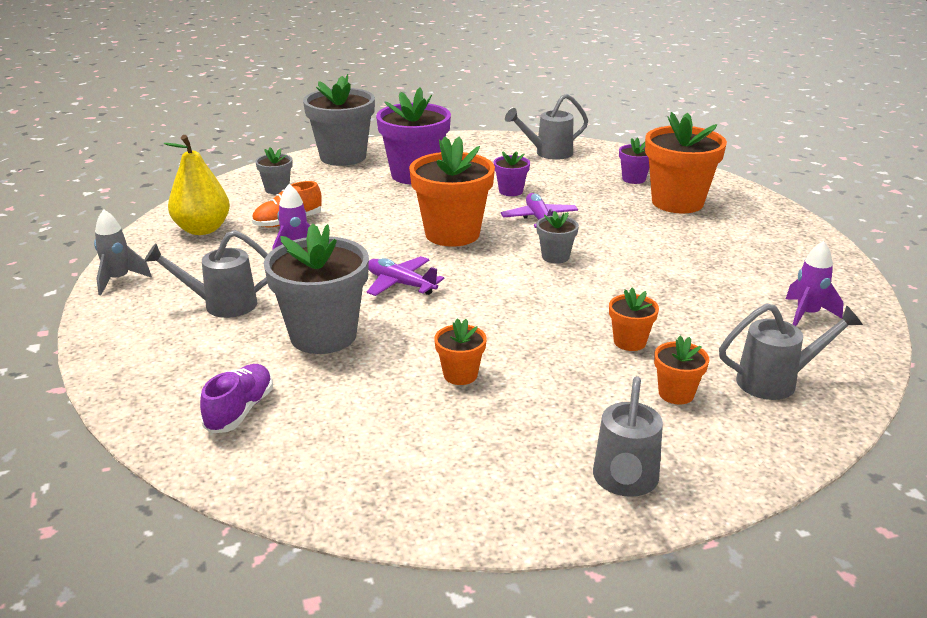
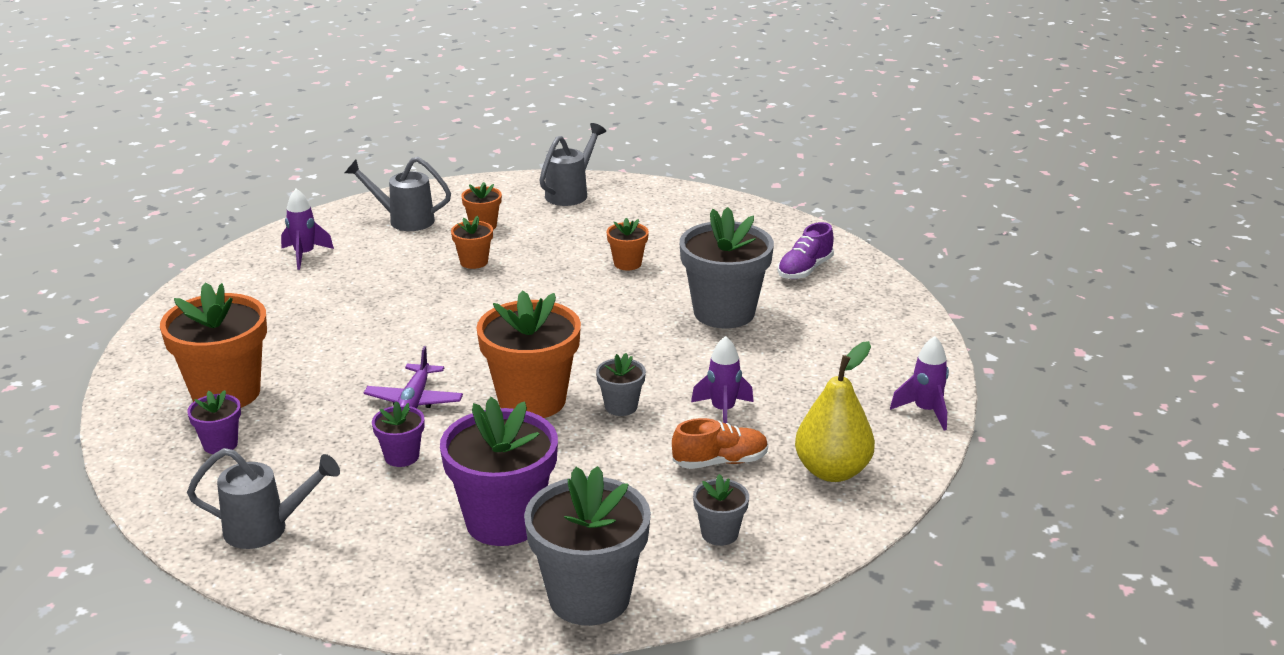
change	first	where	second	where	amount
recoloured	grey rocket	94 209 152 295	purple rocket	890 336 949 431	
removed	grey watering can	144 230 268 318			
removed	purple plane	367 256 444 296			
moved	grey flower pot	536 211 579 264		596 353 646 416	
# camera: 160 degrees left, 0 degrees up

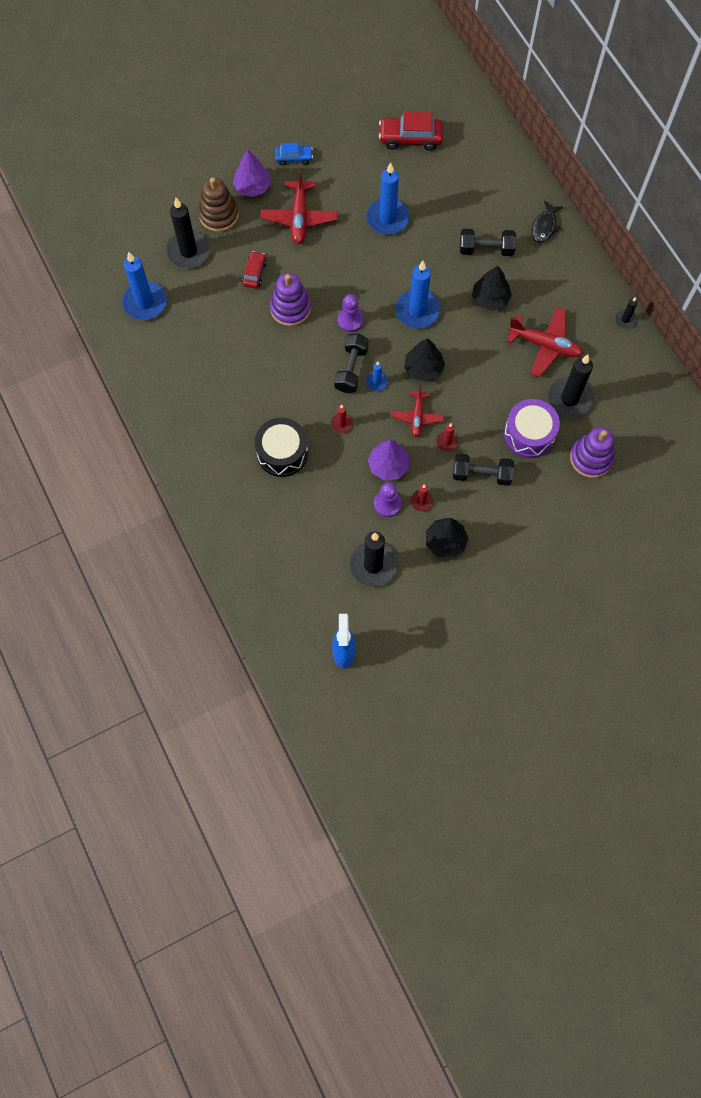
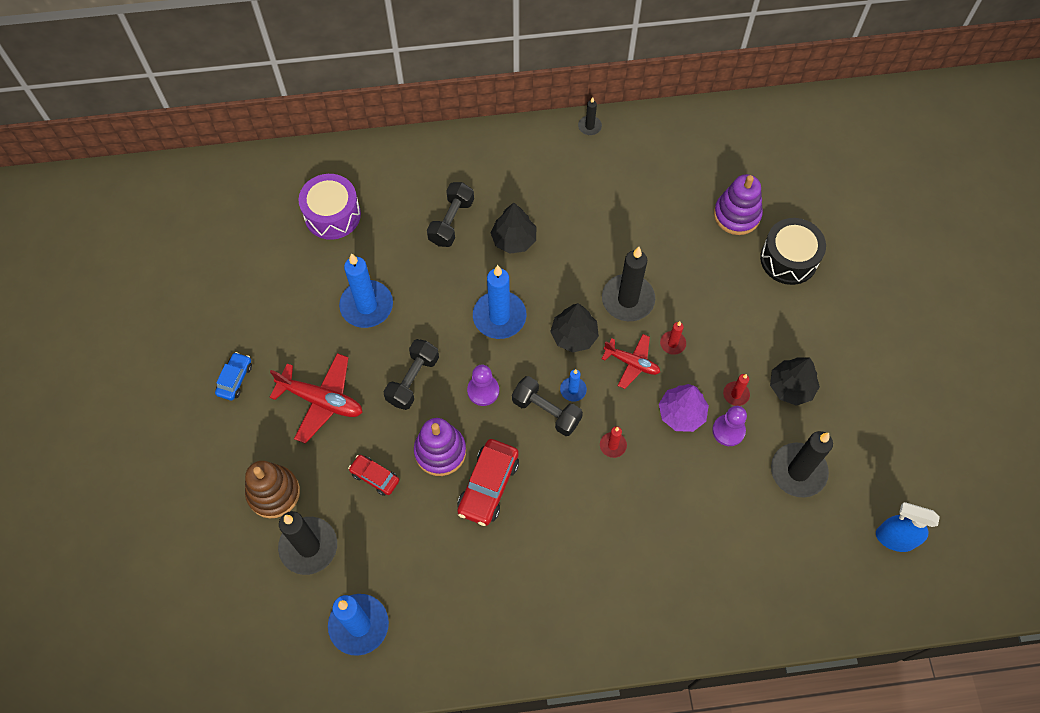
change	first	where	second	where	amount
removed	purple tree	233 150 271 197			
moved	black drum	255 418 308 477		760 218 826 285	
moved	red car	379 112 443 151		457 439 519 526	
moved	black dumbbell	453 453 514 486		384 339 439 410	
moved	purple drum	504 399 560 458		299 174 361 240	
removed	red plane	506 307 584 377			
removed	black fish	531 200 563 243			
moved	black candle	547 355 594 418		602 247 655 321	
# camera: 70 degrees left, 5 degrees down

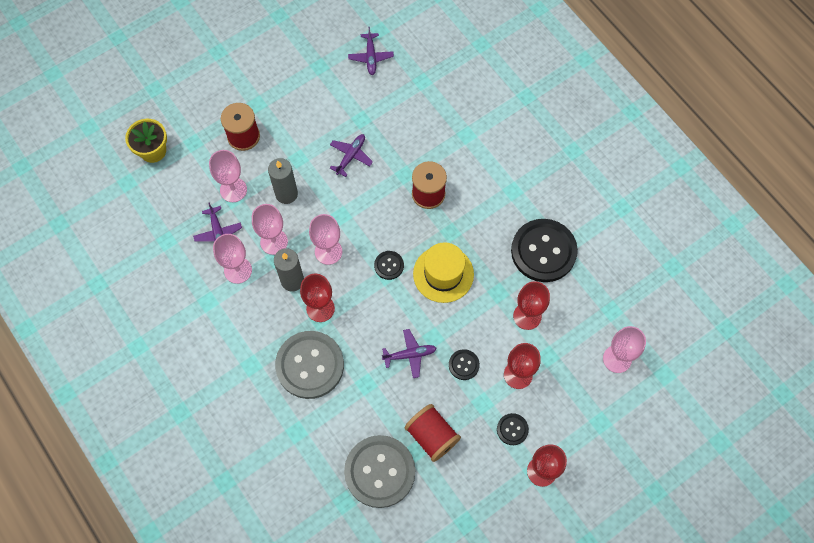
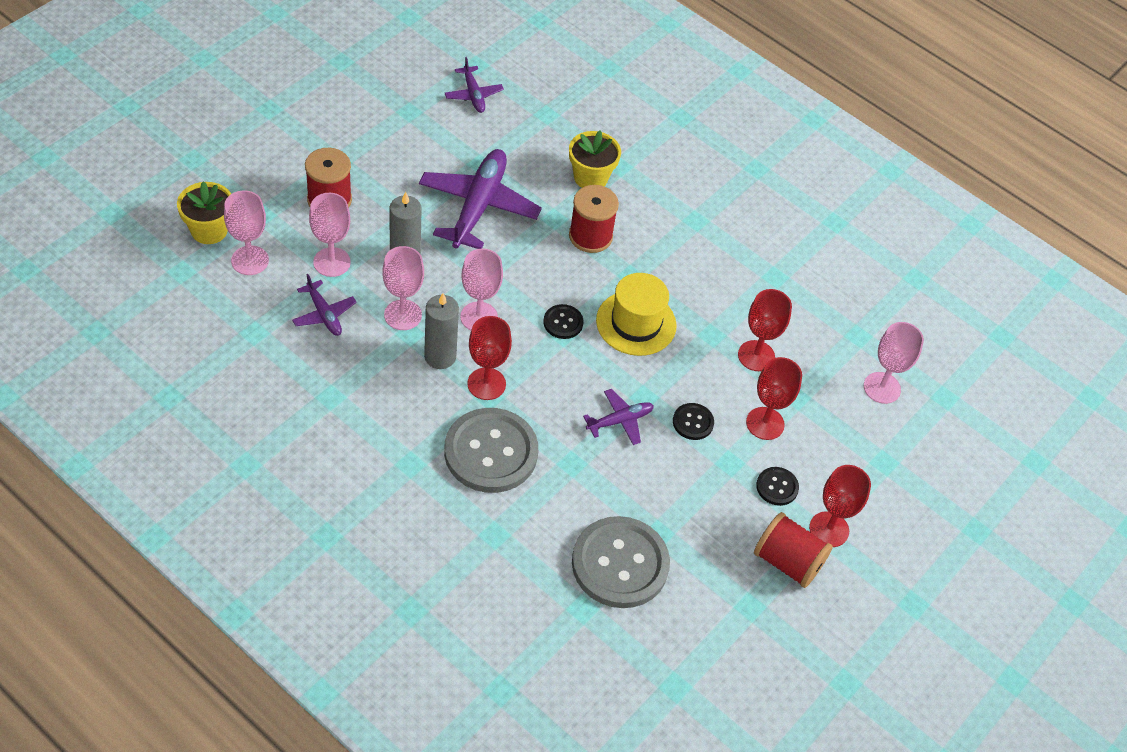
change	first	where	second	where	amount
moved	pink goblet	213 234 252 284		224 190 269 275	
resized	purple plane	330 134 373 177		419 149 542 249	x1.99
moved	red spool	405 404 461 462		754 512 833 588	
removed	black button	511 219 578 282			
added			yellow flower pot	569 130 621 188	
# camera: 20 degrees left, 15 degrees down

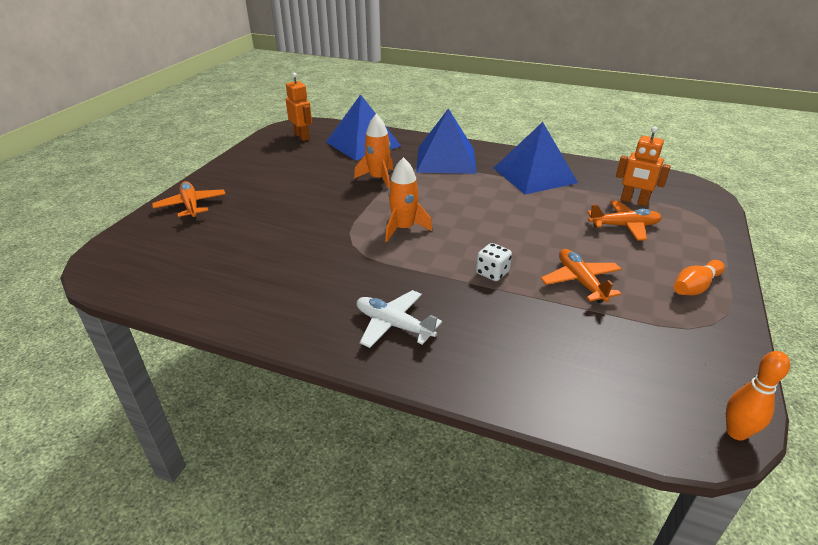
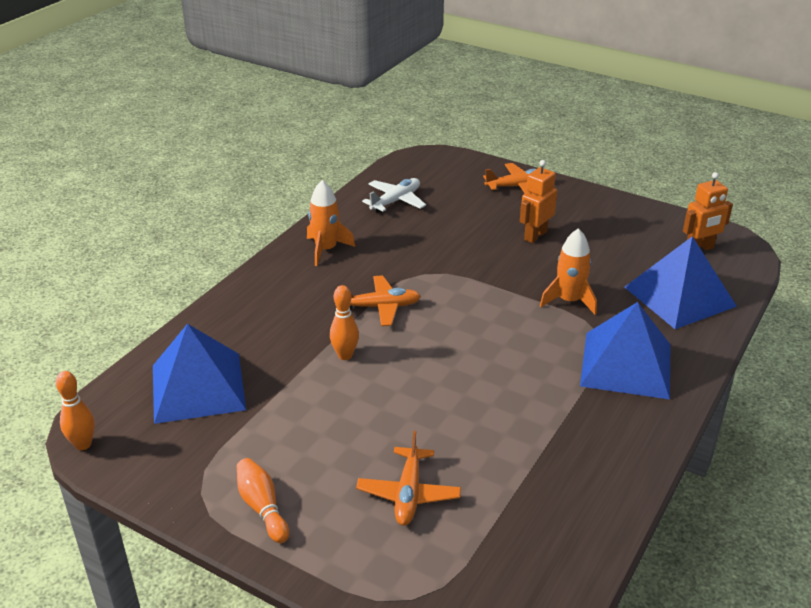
change	first	where	second	where	amount
moved	white plane	357 290 442 348		362 178 426 213	
moved	orange rocket	385 157 432 242		307 180 355 266	
replaced	white dice	476 243 512 281	orange bowling pin	330 285 359 360	
moved	blue pyramid	494 122 578 194		153 324 246 424	
moved	orange plane	541 249 621 303		337 275 421 326	
moved	orange robot	616 127 671 206		520 160 557 243	
# camera: 100 degrees right, 0 degrees up

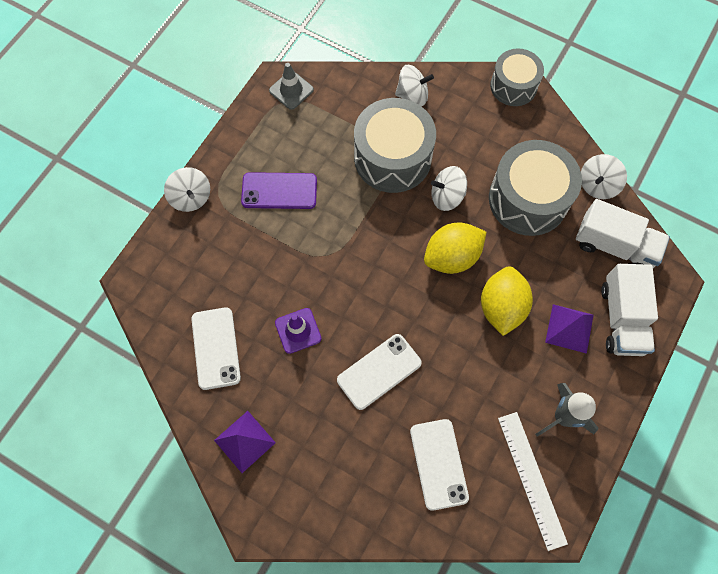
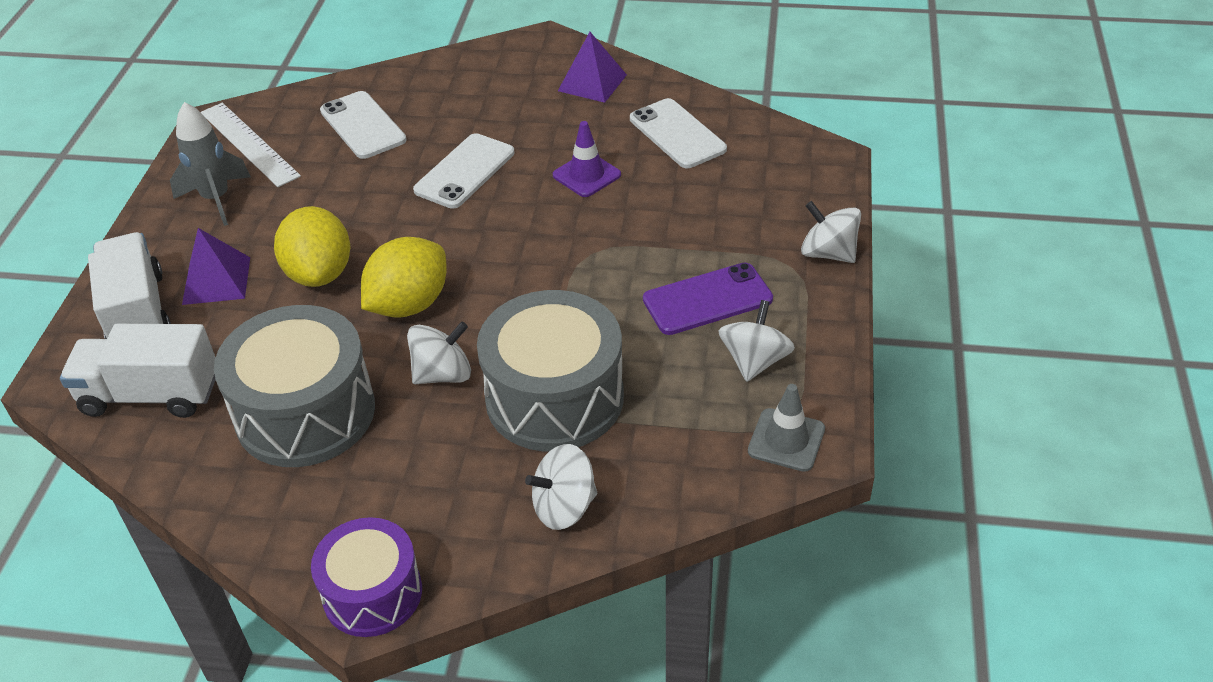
change	first	where	second	where	amount
recoloured	grey drum	490 48 544 106	purple drum	311 517 422 637	
moved	white spinning top	581 154 627 199		718 300 795 382	
# camera: 160 degrees right, 25 degrees down

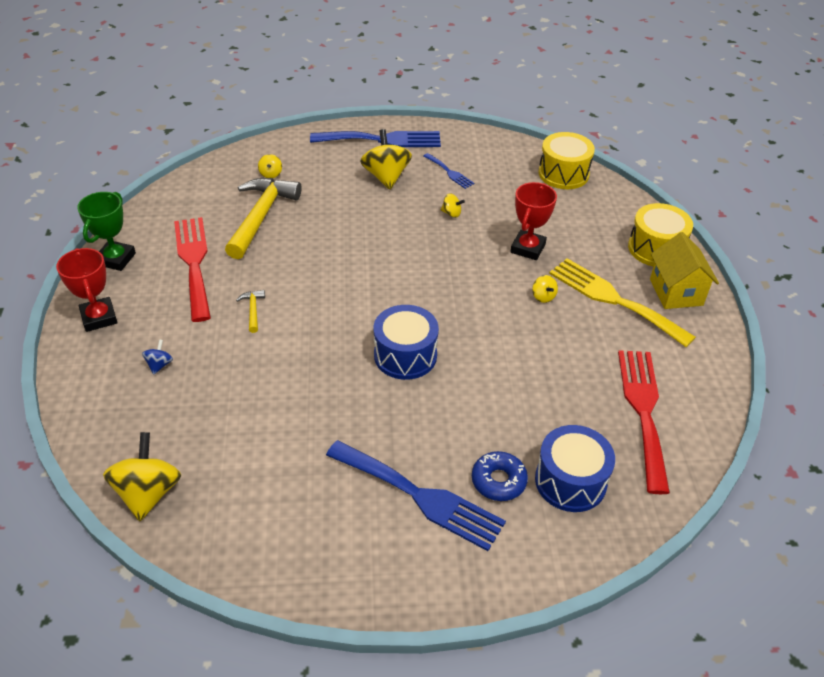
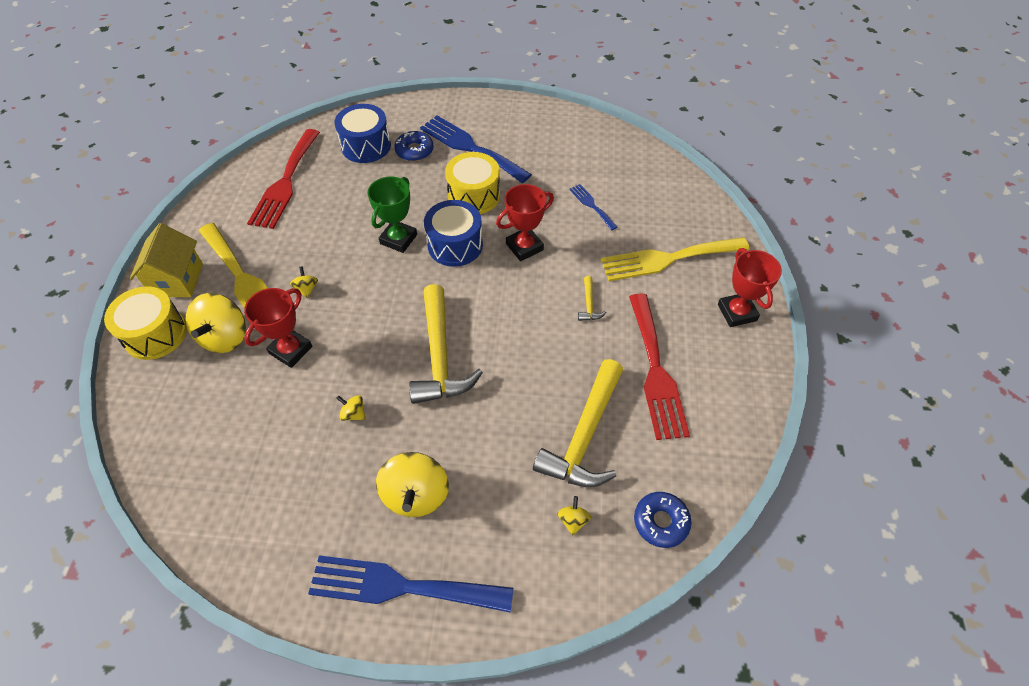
change	first	where	second	where	amount
moved	green trophy	77 192 136 271		368 176 417 253	
moved	yellow spinning top	103 432 181 521		186 293 246 353	
replaced	blue spinning top	142 339 173 375	yellow fork	600 237 750 281	
moved	blue fork	423 153 474 189		569 184 617 231	
moved	yellow drum	538 132 595 189		445 152 500 214	
added			yellow hammer	409 284 483 404	
added			red trophy	496 184 554 261	
added			blue donut	634 492 691 548	
# camera: 170 degrees left, 10 degrees up

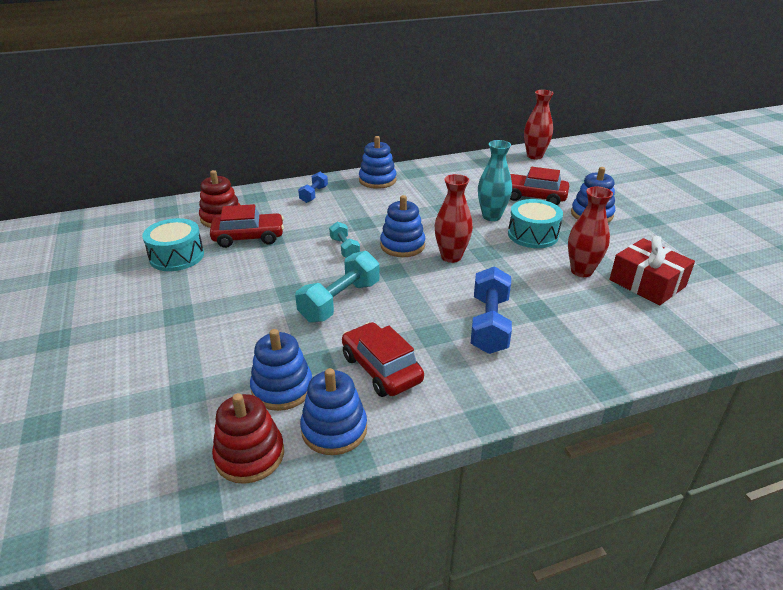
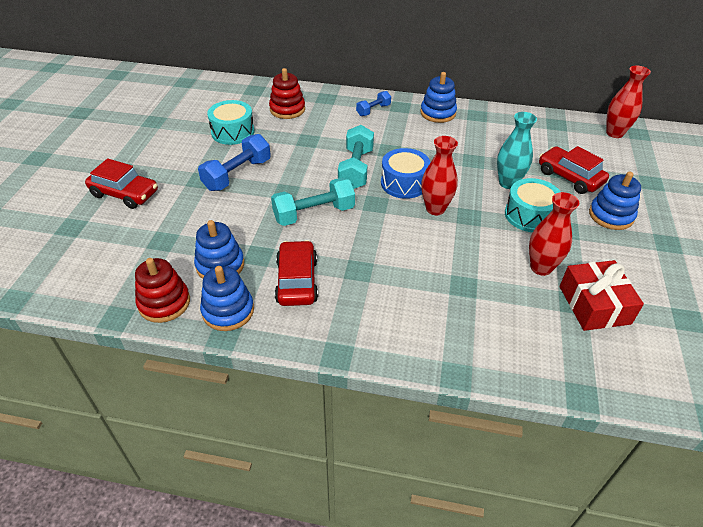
change	first	where	second	where	amount
moved	red car	210 204 284 248		85 158 158 209	
resized	turquoise dumbbell	329 222 360 258		338 125 374 189	x1.74
replaced	blue stacking toy	380 195 426 257	blue drum	381 148 431 199	
moved	blue dumbbell	471 266 512 354		198 134 271 191	
# camera: 30 degrees right, 10 degrees up

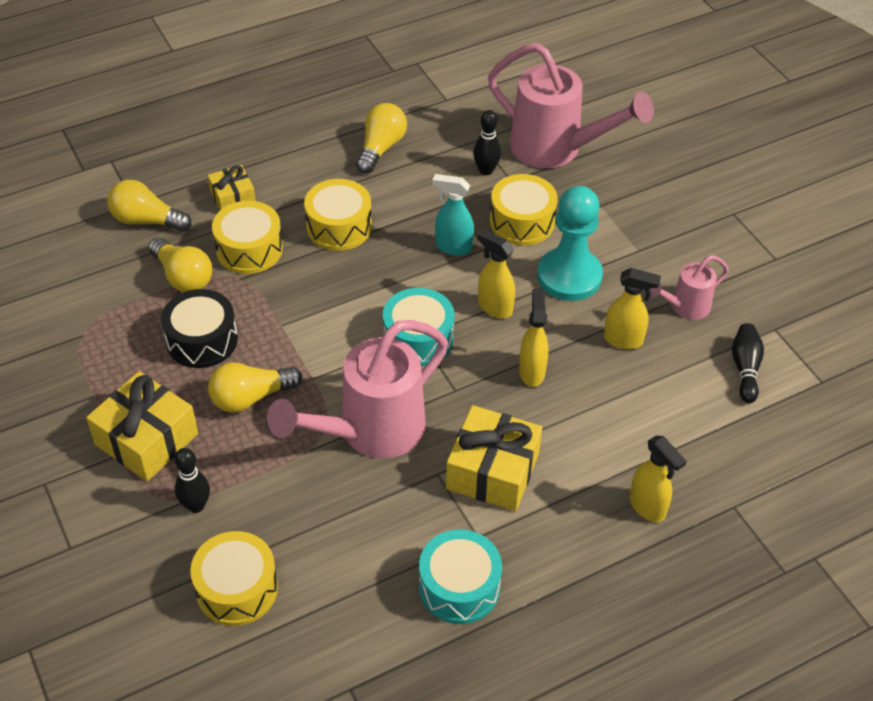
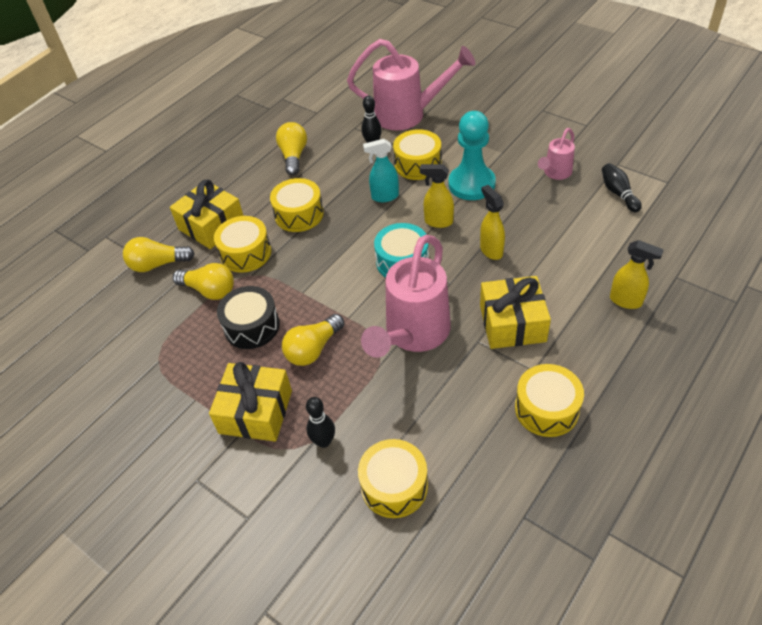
change	first	where	second	where	amount
resized	yellow gift	208 165 256 210		170 180 243 249	x1.74
recoloured	turquoise drum	419 530 502 624	yellow drum	515 364 584 437	
removed	yellow spray bottle	604 268 661 349			
# camera: 20 degrees left, 0 degrees up

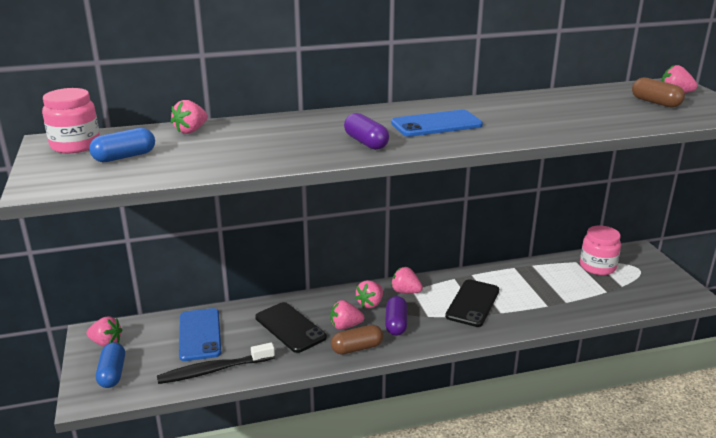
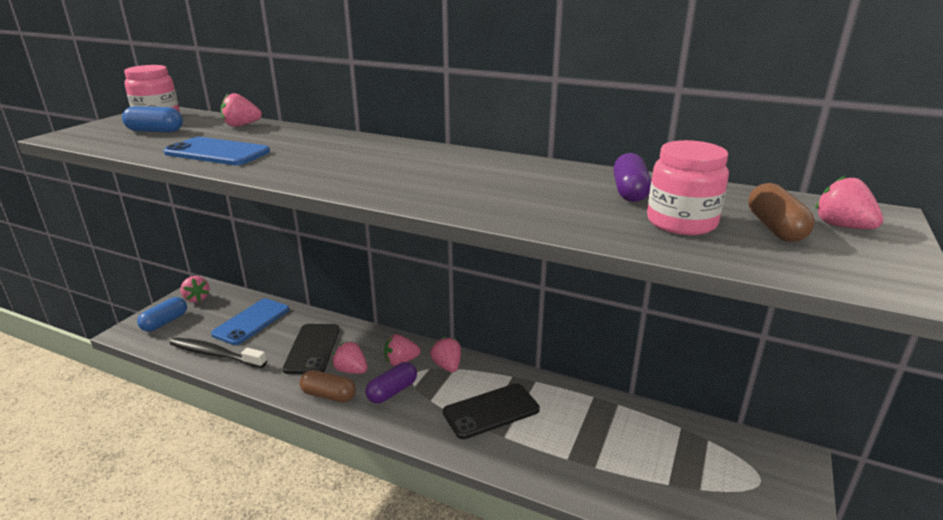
change	first	where	second	where	amount
moved	purple capsule	344 113 389 150		613 153 651 202	
moved	blue phone	391 110 483 137		163 137 270 165	
moved	pink jar	580 226 621 275		647 140 729 235	
# camera: 40 degrees right, 0 degrees up

